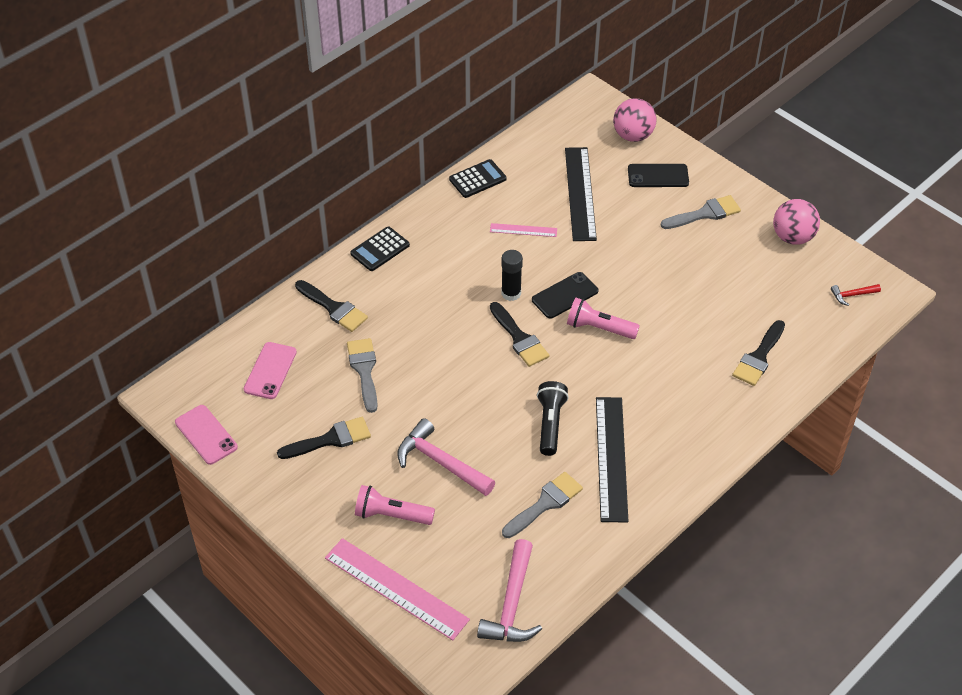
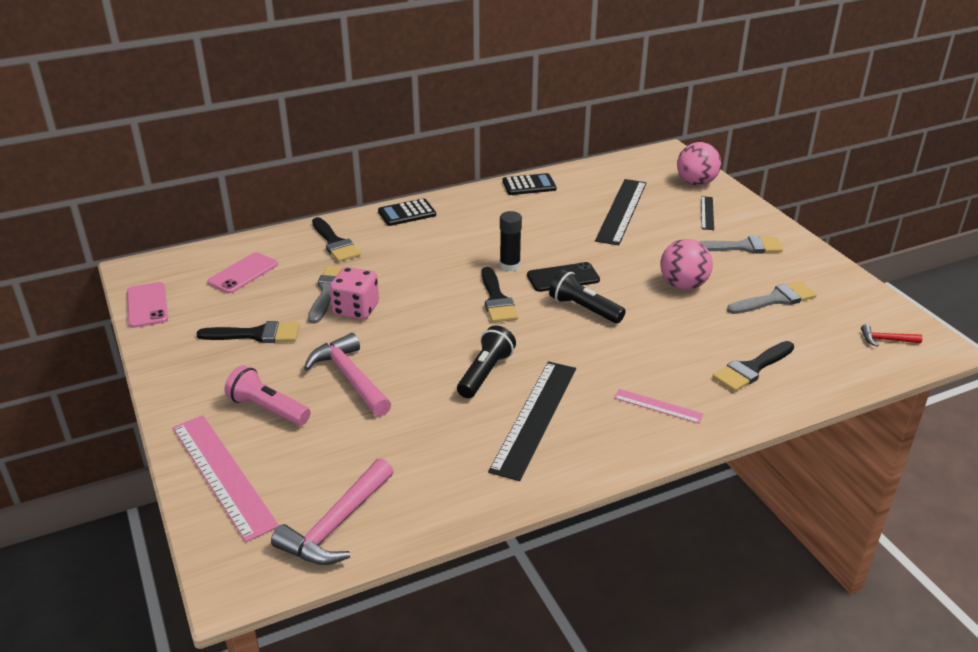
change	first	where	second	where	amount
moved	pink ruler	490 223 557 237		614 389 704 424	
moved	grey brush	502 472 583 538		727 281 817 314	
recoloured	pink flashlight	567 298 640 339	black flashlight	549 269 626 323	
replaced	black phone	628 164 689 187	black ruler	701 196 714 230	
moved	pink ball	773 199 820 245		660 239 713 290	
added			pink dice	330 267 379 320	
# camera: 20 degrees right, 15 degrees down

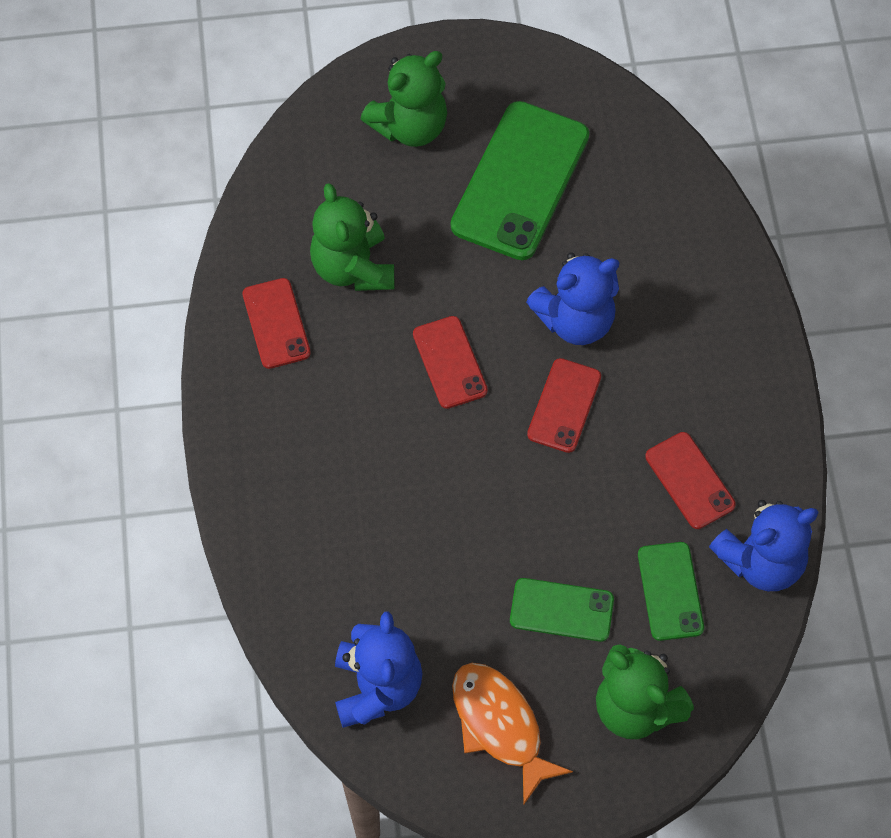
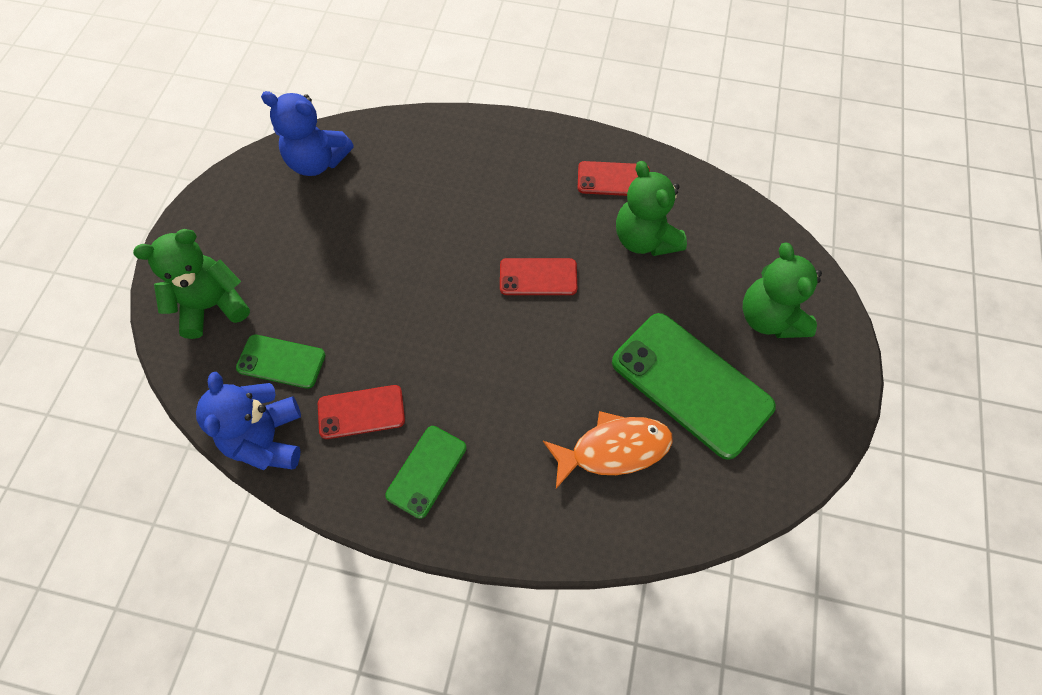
change	first	where	second	where	amount
turned	green teddy bear	310 183 394 291		616 161 687 256	120 degrees counterclockwise
moved	orange fish	452 663 573 804		543 411 673 489	
moved	green phone	510 578 614 642		385 426 466 519	
removed	blue teddy bear	526 252 619 345			
removed	red phone	527 358 601 453			
# camera: 110 degrees right, 0 degrees up

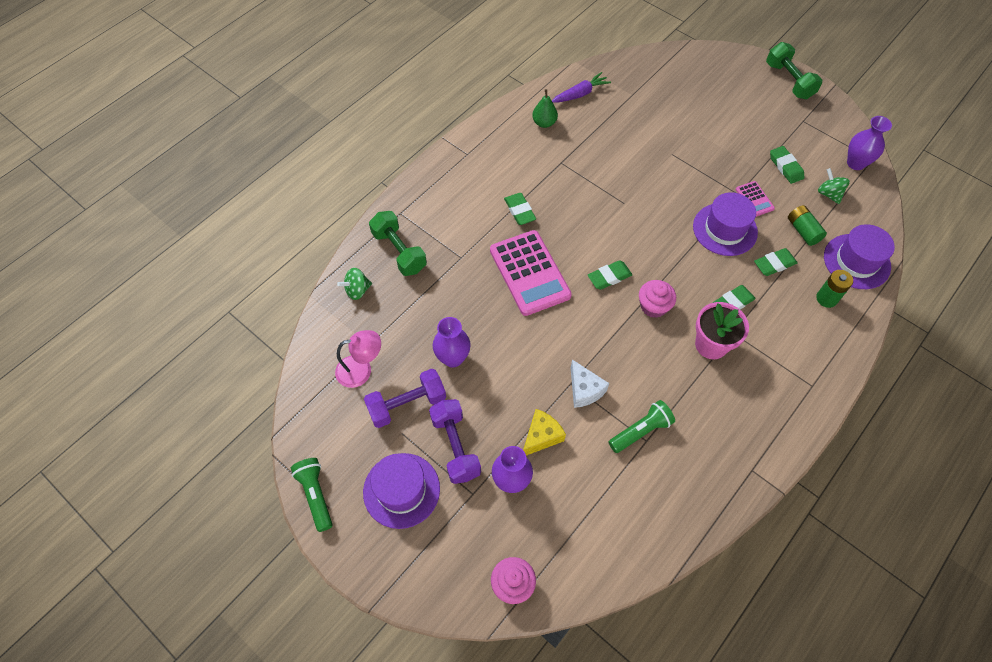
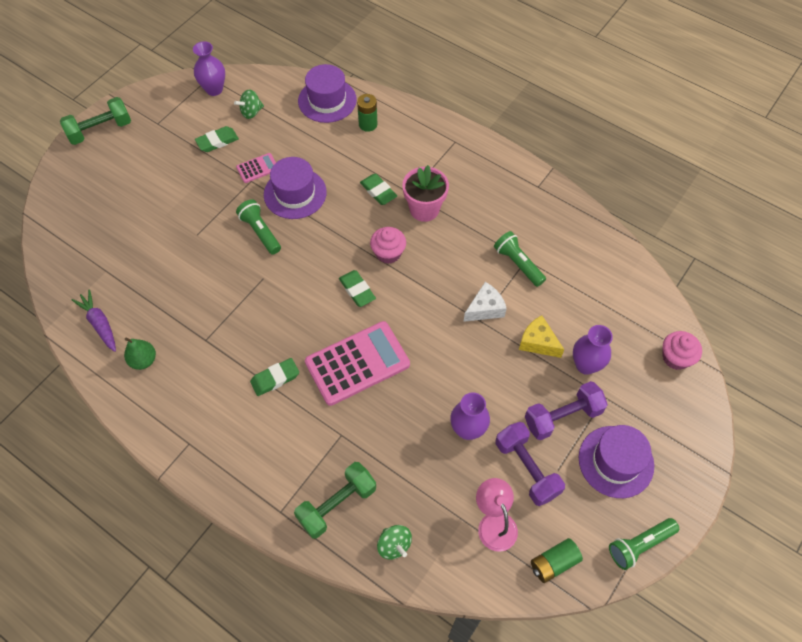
change	first	where	second	where	amount
removed	green eraser	754 248 798 276			
moved	green battery	788 205 827 246		531 538 583 583	
added			green flashlight	236 199 281 255	
# camera: 95 degrees left, 0 degrees up

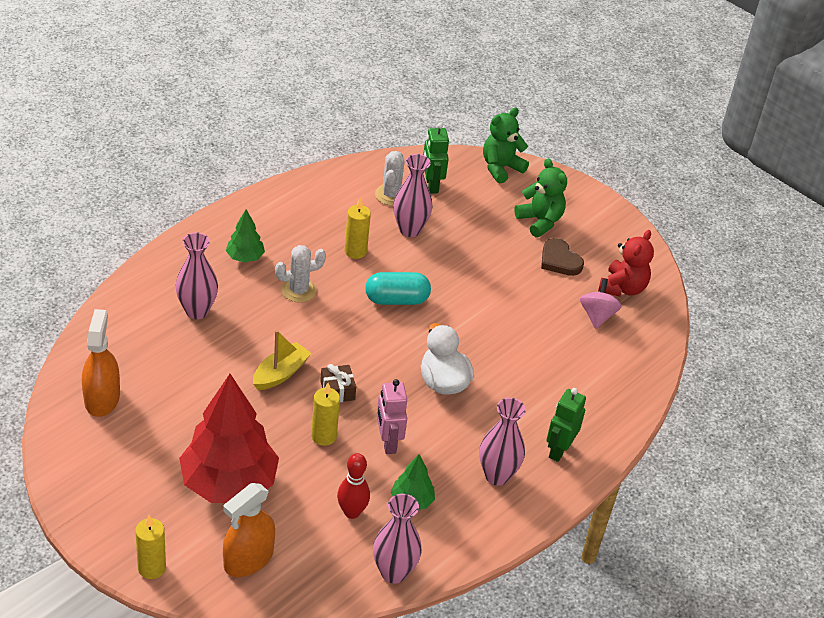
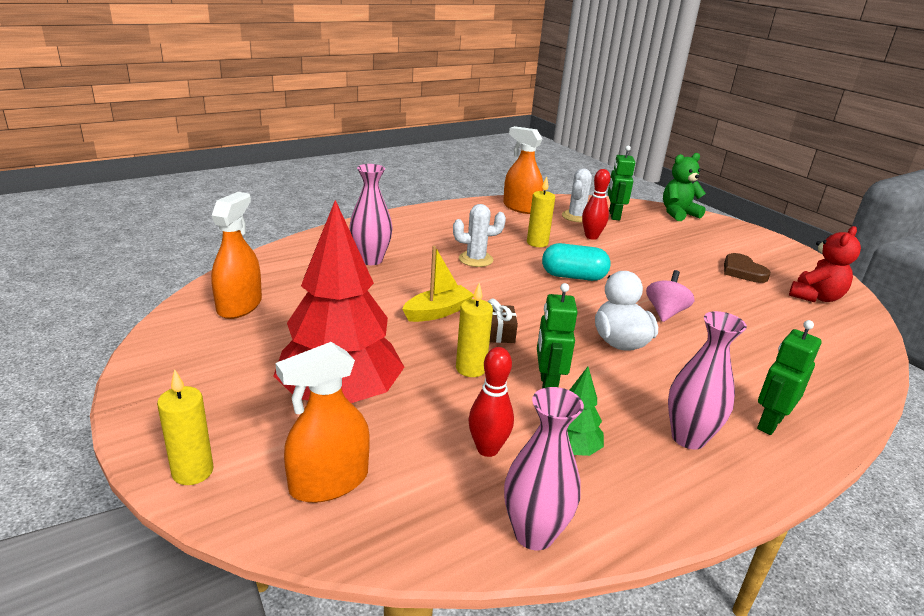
change	first	where	second	where	amount
removed	green tree	226 209 265 263			
recoloured	pink robot	377 379 407 454	green robot	537 283 578 388	
replaced	pink vase	393 154 432 237	red bowling pin	582 169 610 240	
removed	green teddy bear	514 159 567 237			
moved	pink spinning top	580 278 622 329		646 270 694 322	
added			orange spray bottle	503 126 543 214	
# camera: 15 degrees right, 15 degrees down

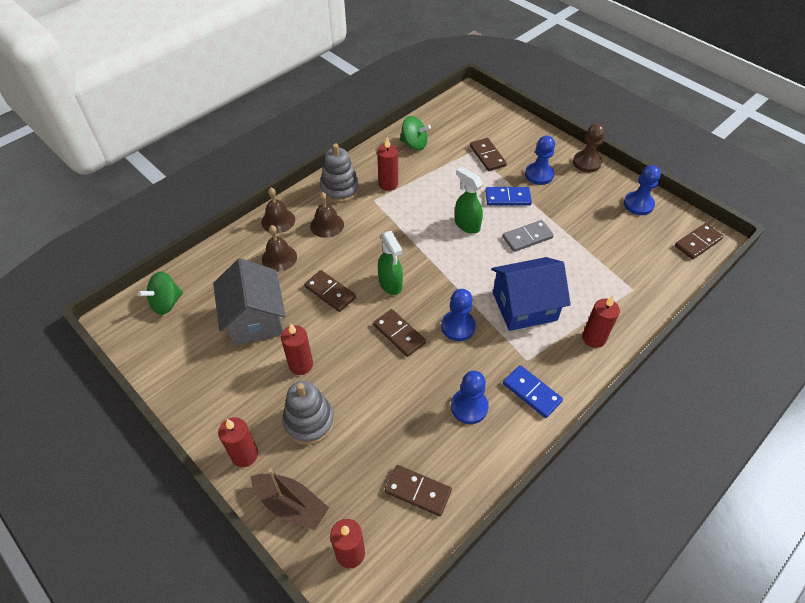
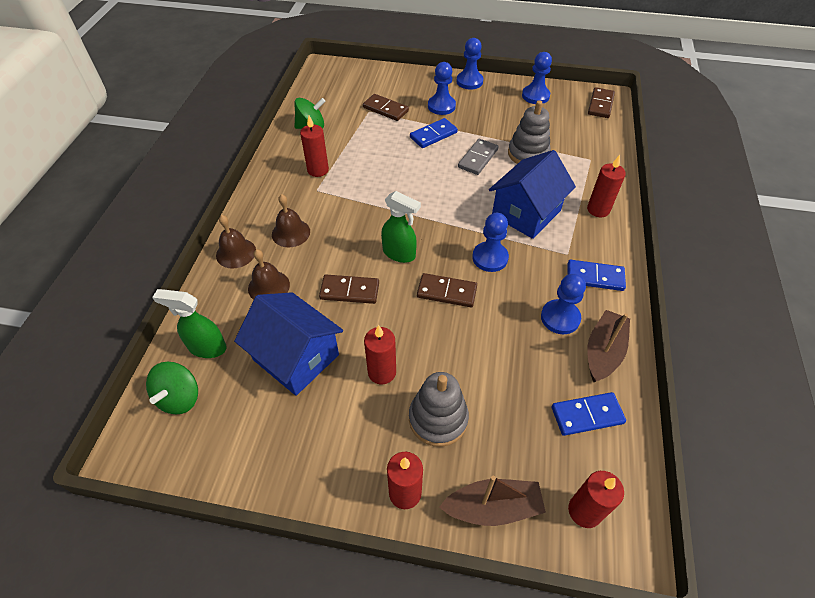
change	first	where	second	where	amount
recoloured	grey house	213 258 286 346	blue house	234 292 343 396	
moved	grey stacking toy	320 144 359 203		508 100 551 164	
recoloured	brown domino	385 465 452 517	blue domino	551 392 626 436	
moved	green spray bottle	455 167 483 234		152 289 227 358	
recoloured	brown pawn	573 124 605 173	blue pawn	456 38 484 90	
added			brown boat	587 310 630 382	
# camera: 35 degrees left, 0 degrees up

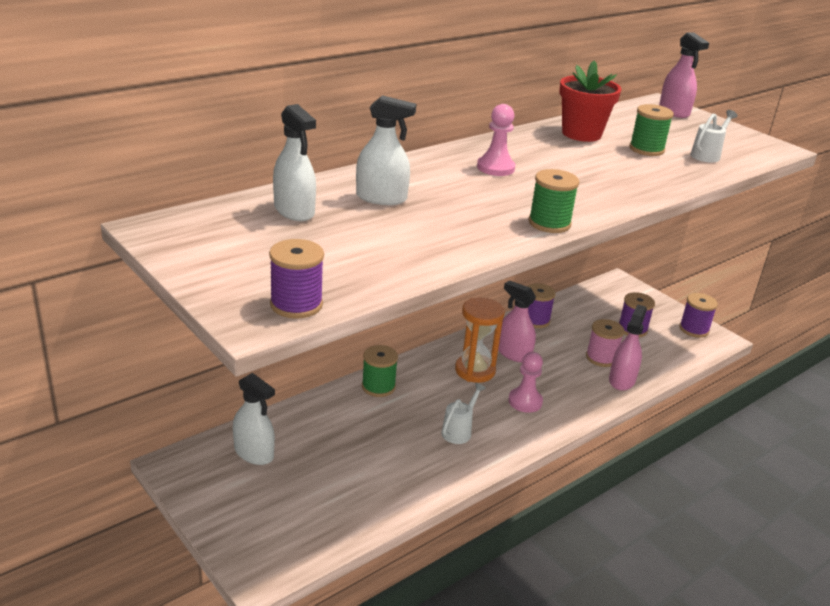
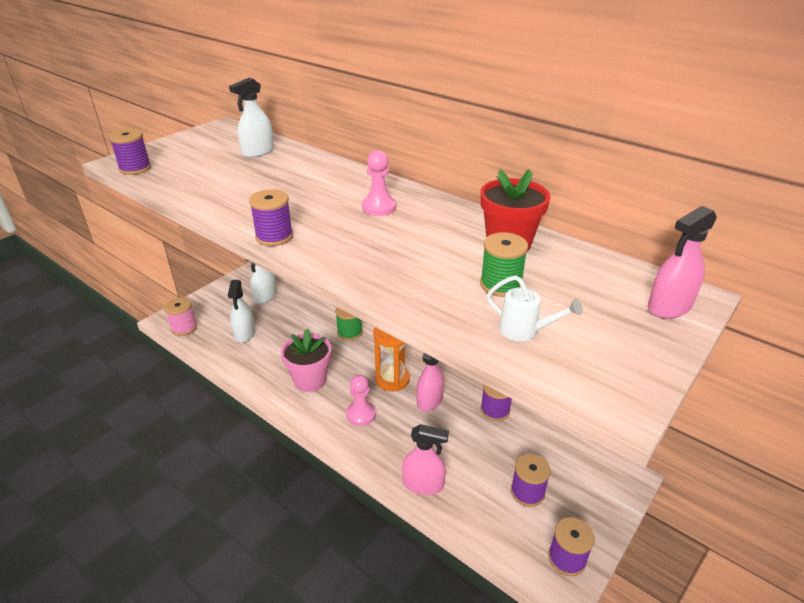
change	first	where	second	where	amount
moved	white spray bottle	356 95 416 205		228 280 255 343	
replaced	white watering can	442 383 486 444	pink flower pot	281 329 332 392	
recoloured	green spool	528 169 580 233	purple spool	249 189 293 246	
moved	pink spool	586 319 624 367		164 298 197 336	
# camera: 80 degrees right, 5 degrees up

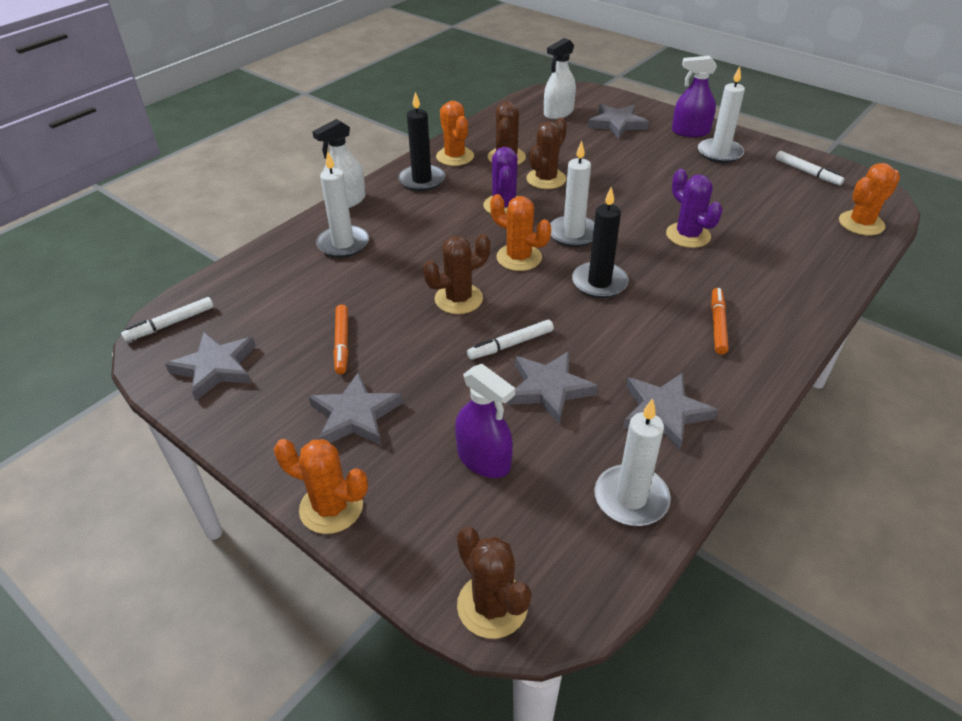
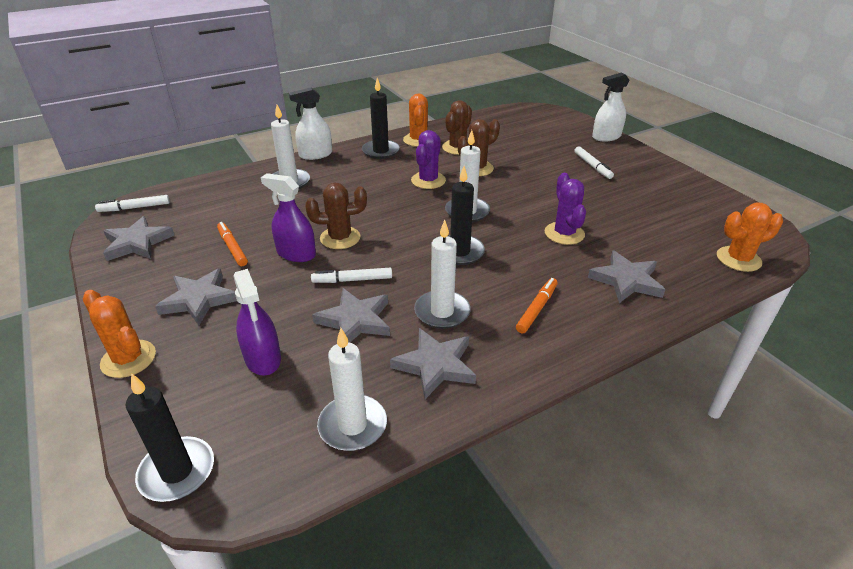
change	first	where	second	where	amount
turned	orange marker	334 305 348 374		217 222 248 266	135 degrees clockwise
replaced	brown cactus	457 527 531 639	black candle	125 373 214 502	
removed	orange cactus	490 194 551 271			
moved	white spray bottle	544 38 576 119		592 72 629 141	
moved	grey star	588 104 649 139		588 250 666 303	
moved	purple spray bottle	672 56 717 137		261 173 316 262	
moved	white candle	698 66 745 163		414 220 471 329	
moved	white marker	776 151 844 185		574 146 614 179	
# camera: 20 degrees right, 5 degrees down

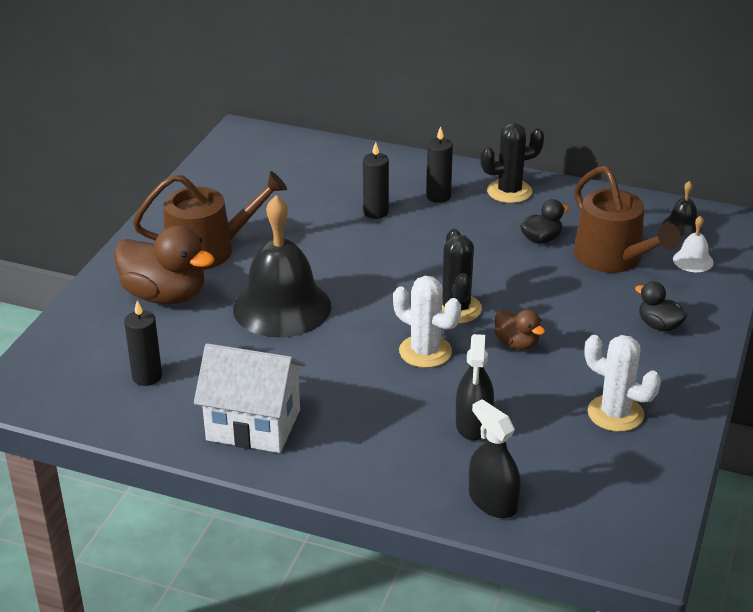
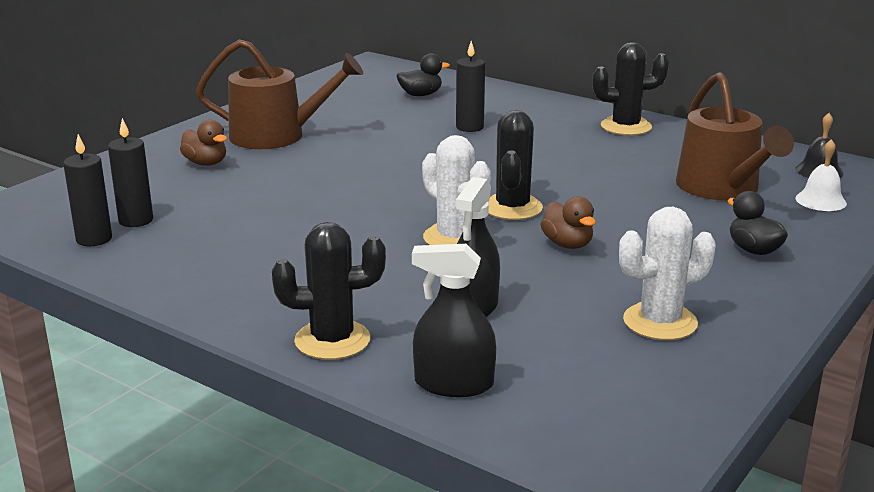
change	first	where	second	where	amount
resized	brown duck	114 225 215 304		180 119 227 166	x0.51
removed	white house	194 343 306 453			
removed	black bell	233 195 331 338			
moved	black candle	426 126 453 203		63 134 112 246	
turned	black spray bottle	469 399 521 518		412 244 496 397	60 degrees counterclockwise
moved	black duck	520 199 569 244		396 53 450 96	
turned	white cactus	585 335 661 432		619 207 716 340	75 degrees counterclockwise
added			black cactus	272 222 386 360	
# camera: 15 degrees right, 10 degrees down

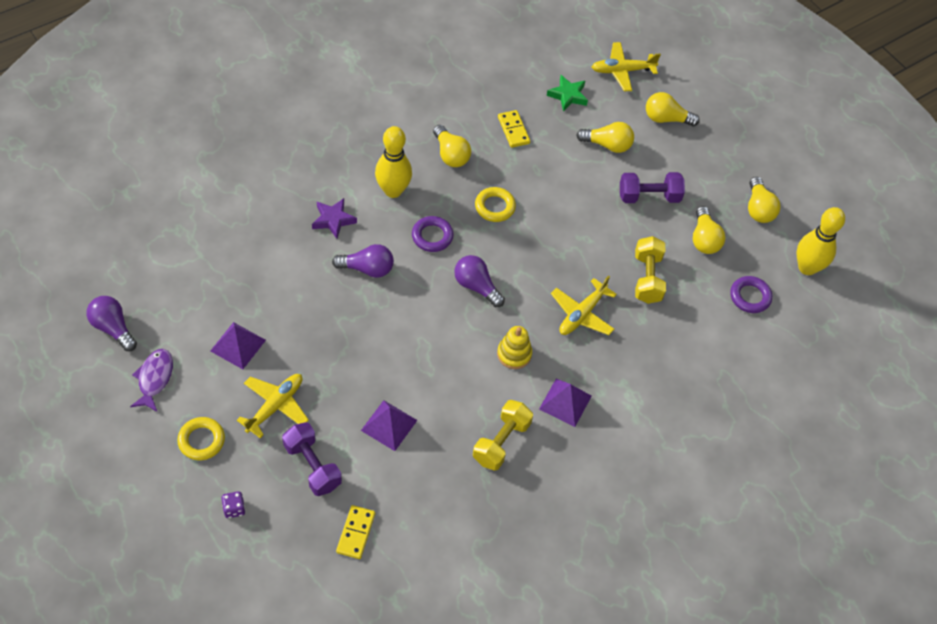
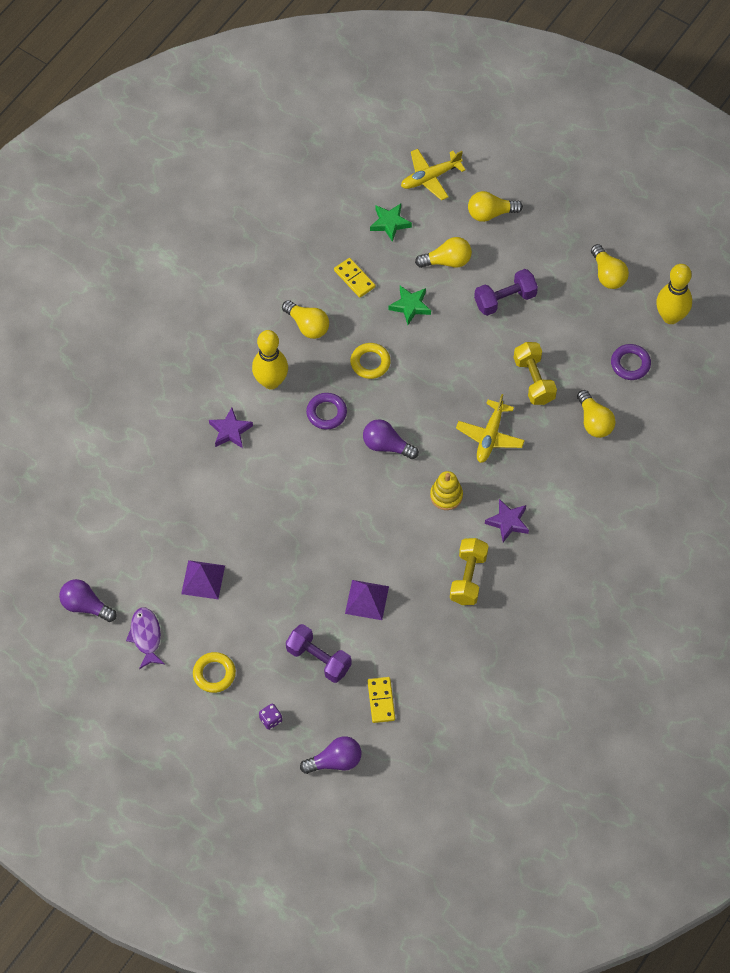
change	first	where	second	where	amount
removed	yellow plane	237 374 309 438			
moved	purple light bulb	332 244 394 278		300 736 362 774	
replaced	purple pyramid	539 379 592 427	purple star	485 499 529 542	
moved	yellow light bulb	693 206 726 254		577 390 616 438	
added			green star	389 286 431 325	
# camera: 15 degrees left, 5 degrees up

